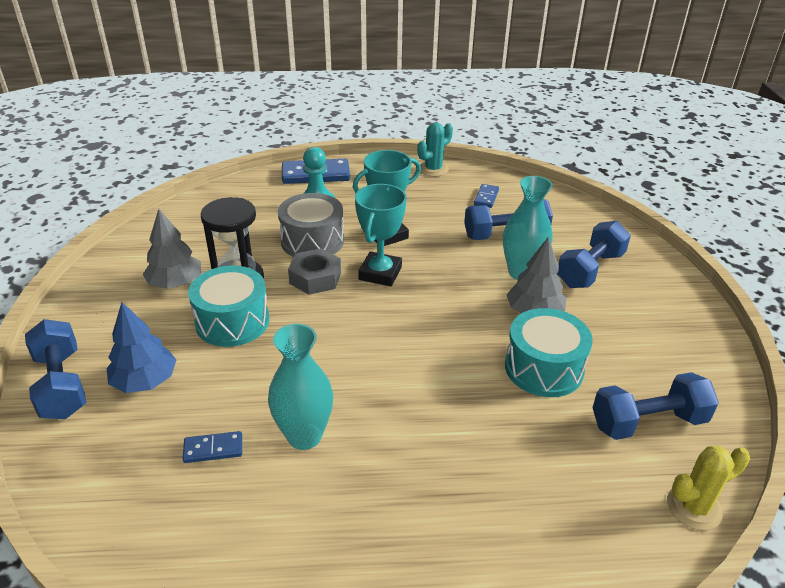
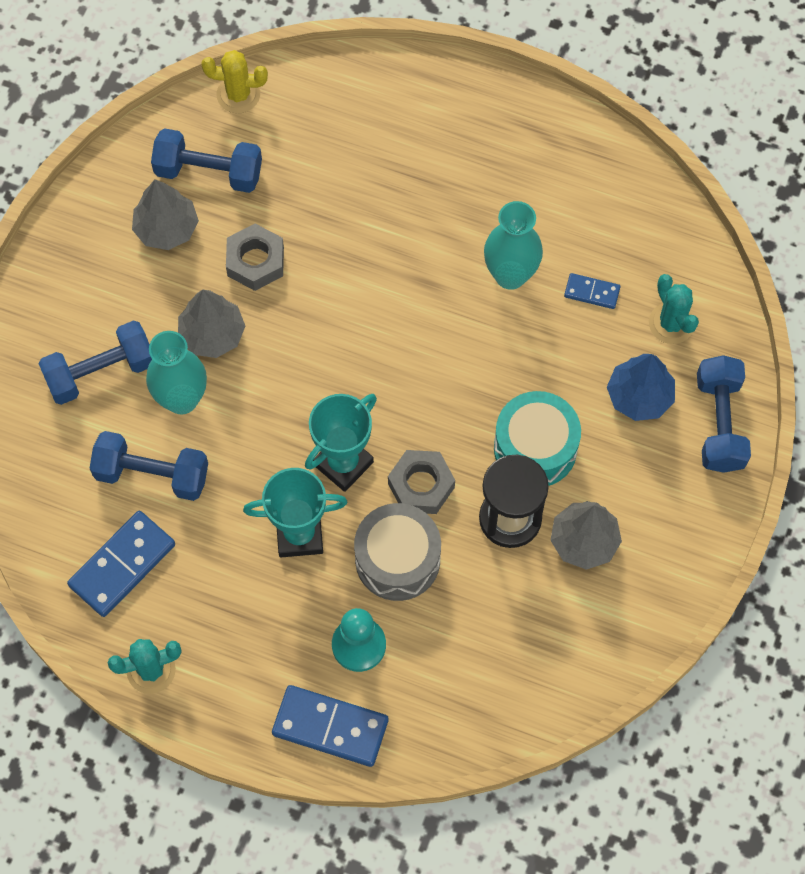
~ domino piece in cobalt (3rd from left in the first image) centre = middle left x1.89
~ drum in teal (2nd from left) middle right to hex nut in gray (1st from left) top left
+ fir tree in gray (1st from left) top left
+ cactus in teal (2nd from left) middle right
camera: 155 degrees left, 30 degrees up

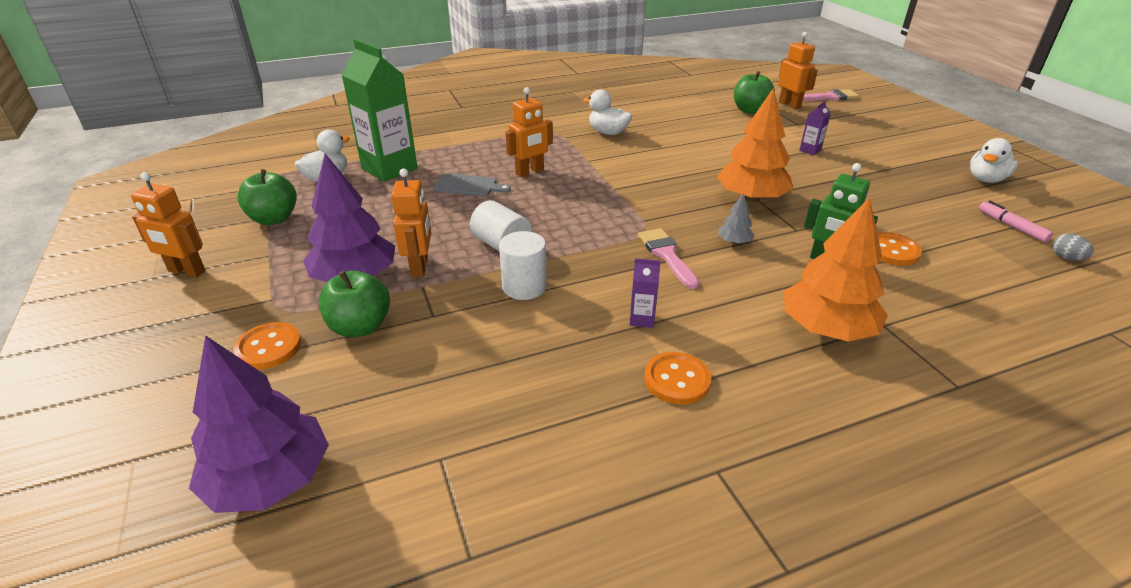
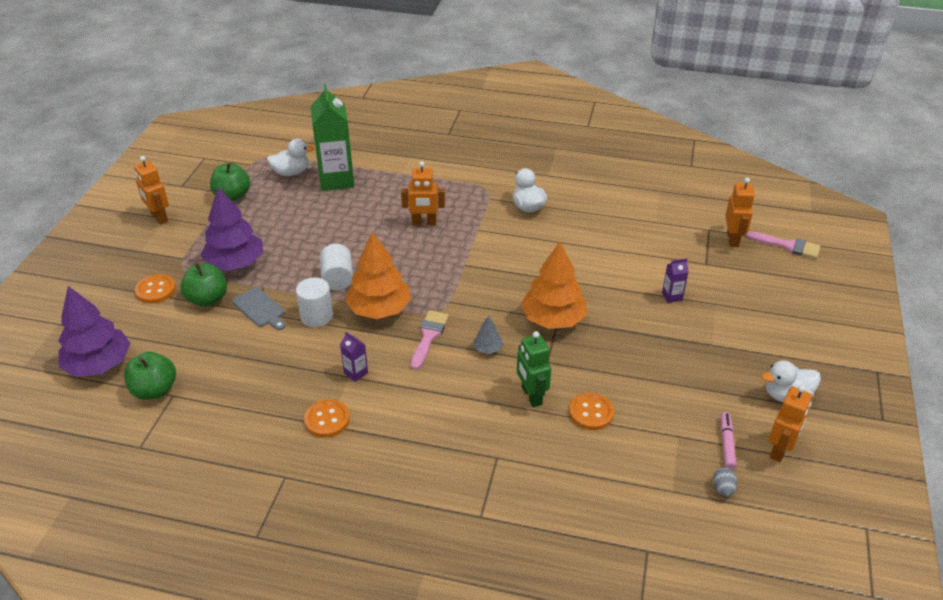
~ robot figure in orange (2nd from left in the first image) centre to robot figure in orange (4th from left) bottom right
~ chopping board in gray top centre to middle left
~ apple fruit in leaf-green (3rd from left in the first image) top right to apple fruit in leaf-green (1st from left) middle left
~ fir tree in orange (2nd from left in the first image) middle right to fir tree in orange (1st from left) centre
camera: 35 degrees right, 5 degrees up

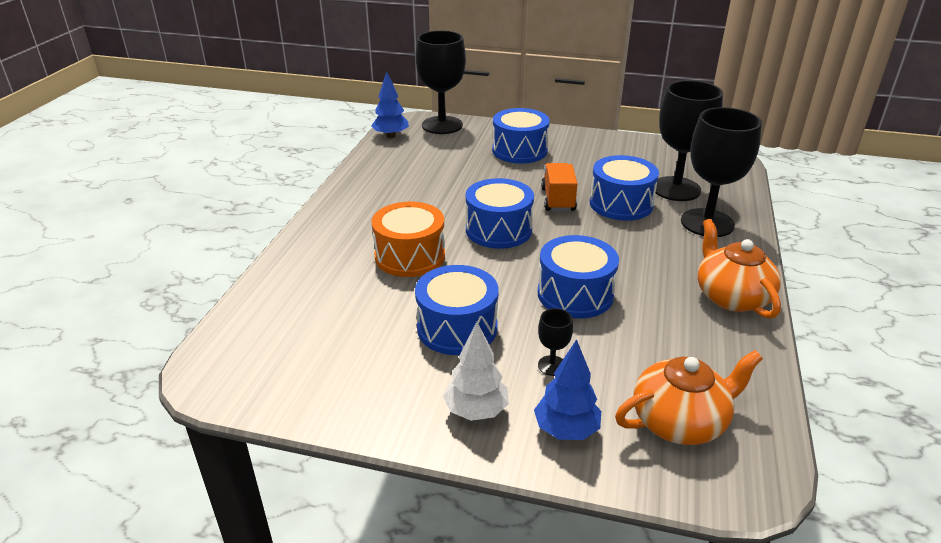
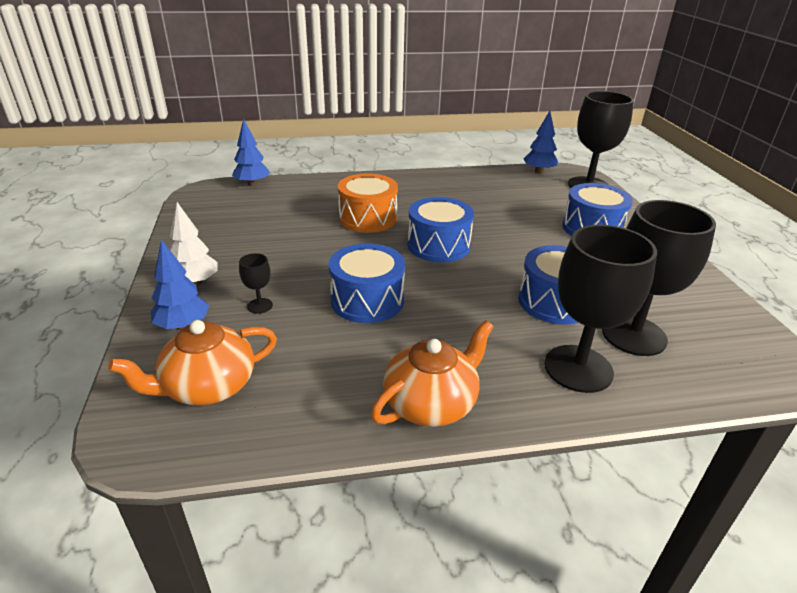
- drum in cobalt (1st from left) centre
- lorry in orange centre
~ china teapot in orange (1st from left) bottom right = middle left 105 degrees clockwise
+ fir tree in cobalt (2nd from left) top left
camera: 65 degrees right, 0 degrees up

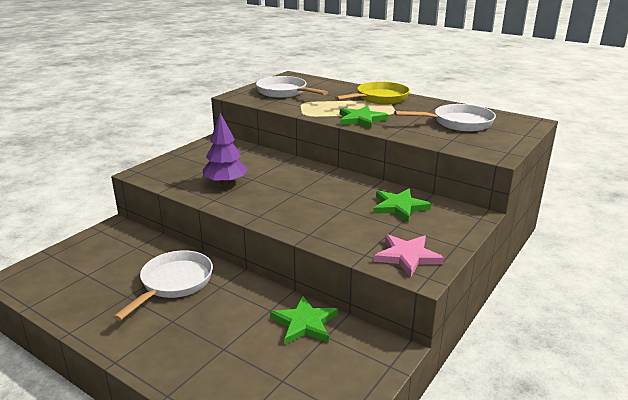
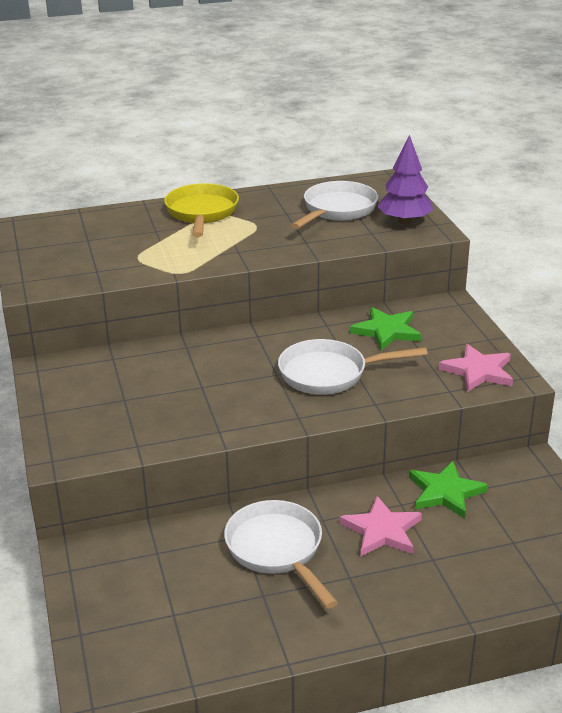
~ fir tree in royal purple centre to top right
~ pan in snow-white (2nd from left in the first image) top centre to pan in snow-white (3rd from left) centre
- star in leaf-green (2nd from left) top centre
+ star in rosy (1st from left) bottom right
camera: 50 degrees left, 5 degrees up

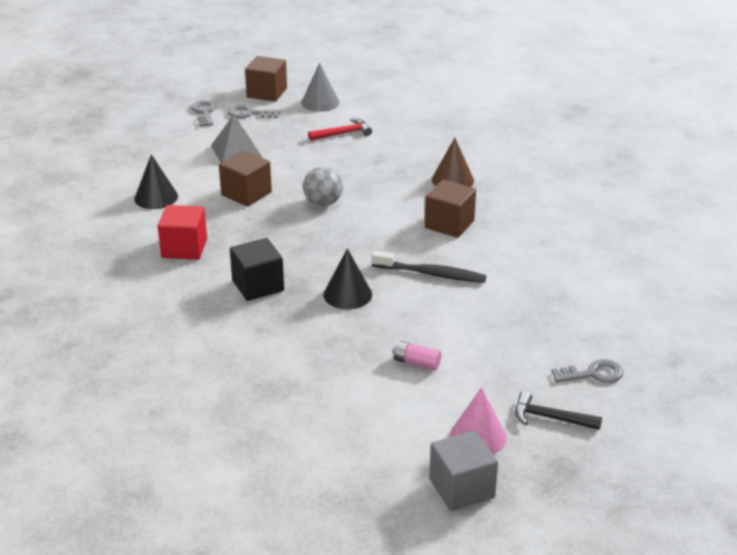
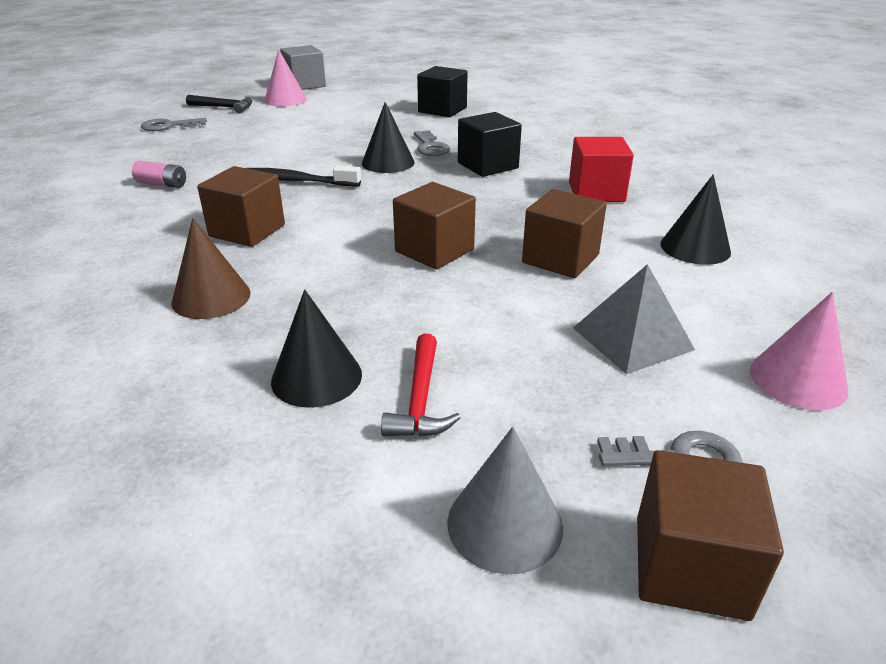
~ door key in gray (1st from left in the first image) top left to door key in gray (2nd from left) top centre
~ ball in gray centre to block in russet (2nd from left) centre
~ claw hammer in red top centre = centre 60 degrees counterclockwise
~ power cell in rosy centre to top left
+ cone in ebony (1st from left) centre
+ block in ebony (1st from left) top centre
+ cone in rosy (2nd from left) middle right
camera: 175 degrees right, 0 degrees up

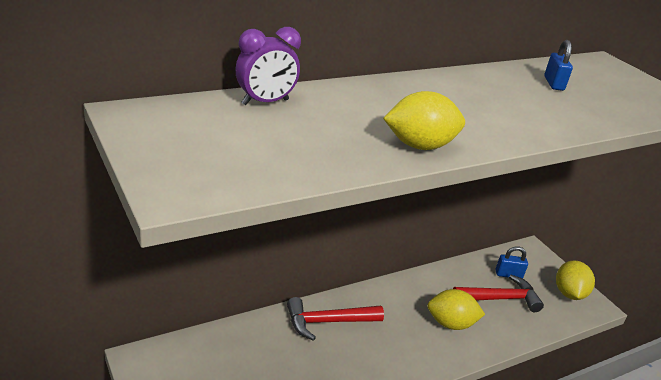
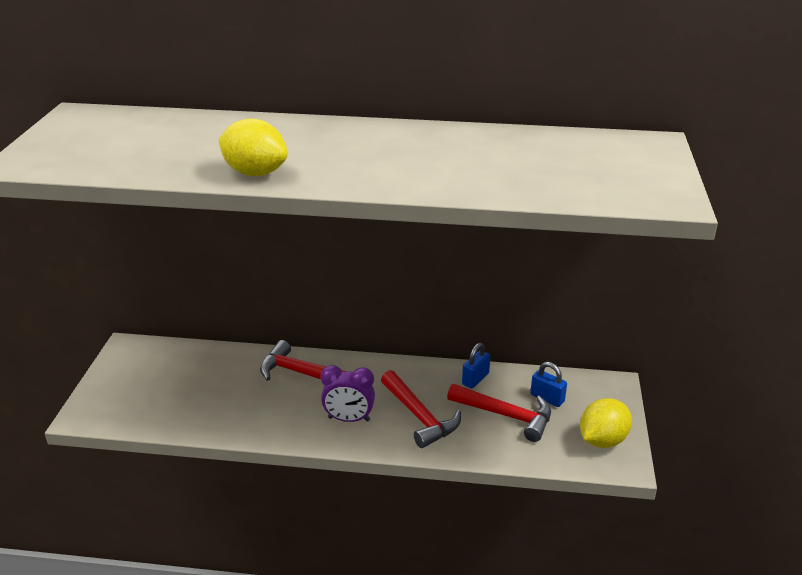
~ bedside clock in royal purple top centre to bottom centre
~ lemon in bright yellow (2nd from left) bottom right to claw hammer in red (2nd from left) bottom centre
~ lock in cobalt (2nd from left in the first image) top right to lock in cobalt (1st from left) centre
camera: 40 degrees right, 0 degrees up

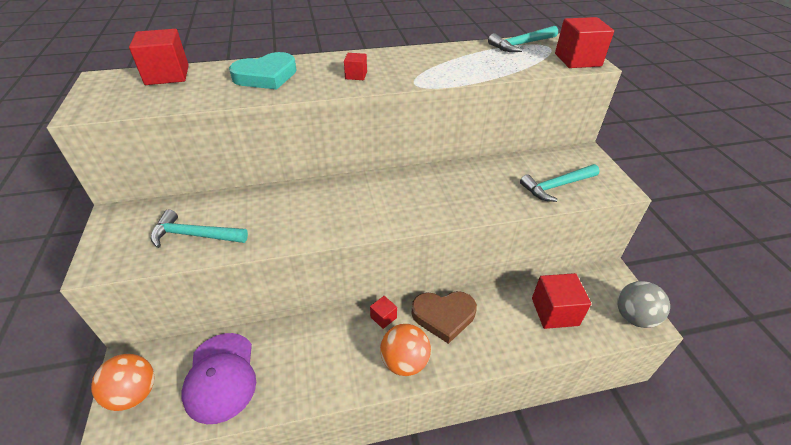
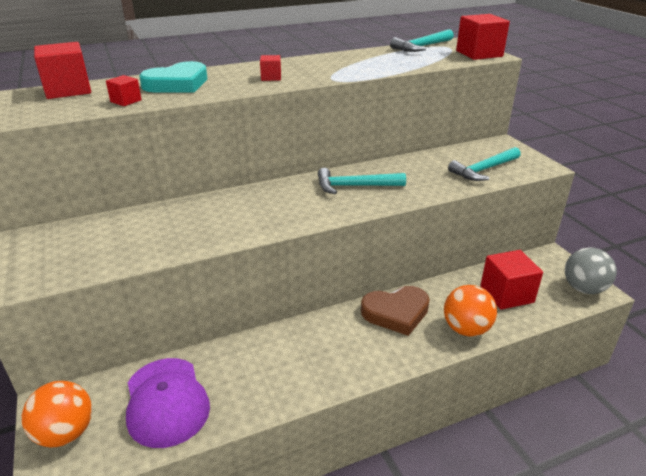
~ claw hammer in teal (1st from left) middle left to centre
~ block in red (3rd from left in the first image) bottom centre to block in red (2nd from left) top left
~ ball in orange (2nd from left) bottom centre to middle right
camera: 10 degrees left, 10 degrees down

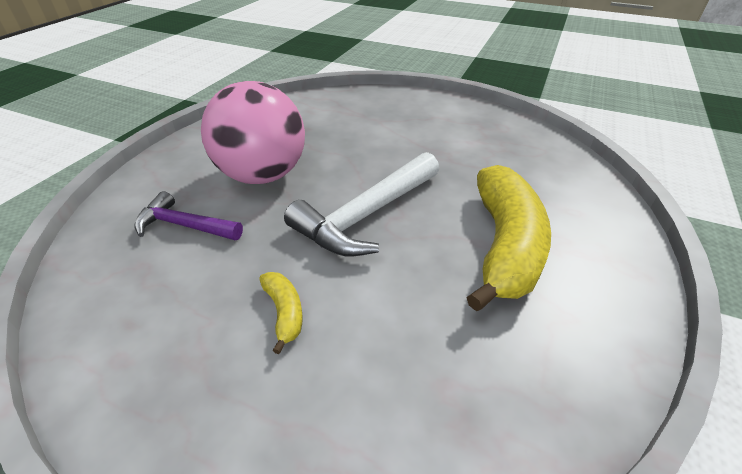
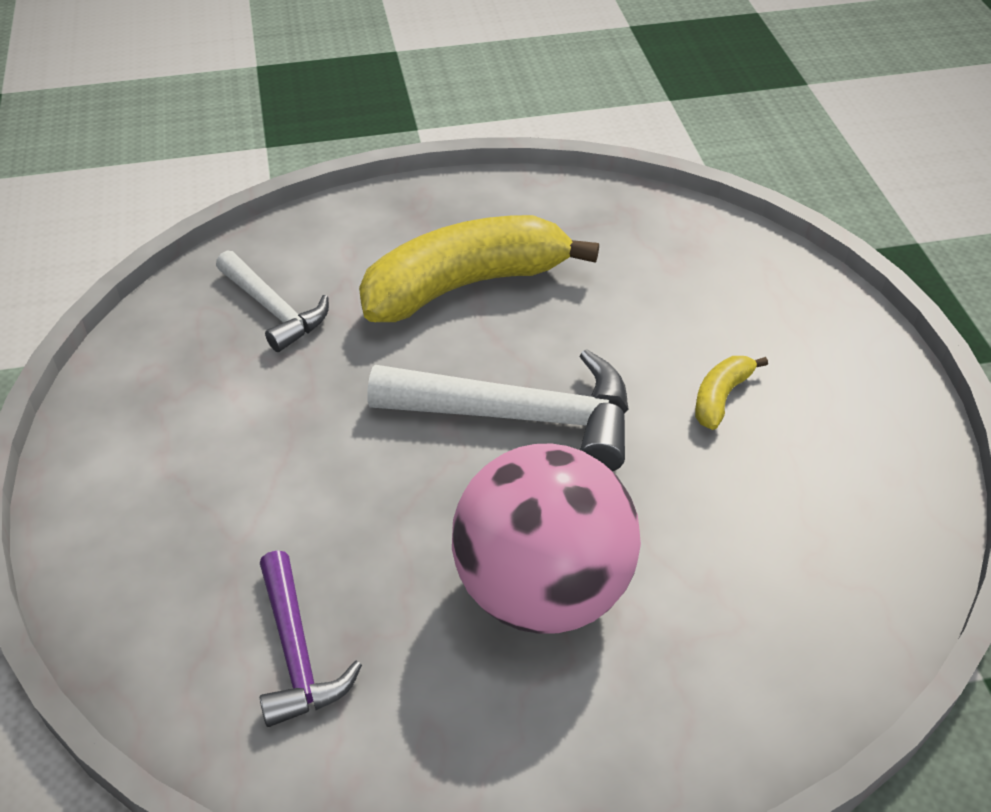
~ claw hammer in royal purple middle left to bottom left
+ claw hammer in snow-white (1st from left) middle left
camera: 125 degrees left, 5 degrees up

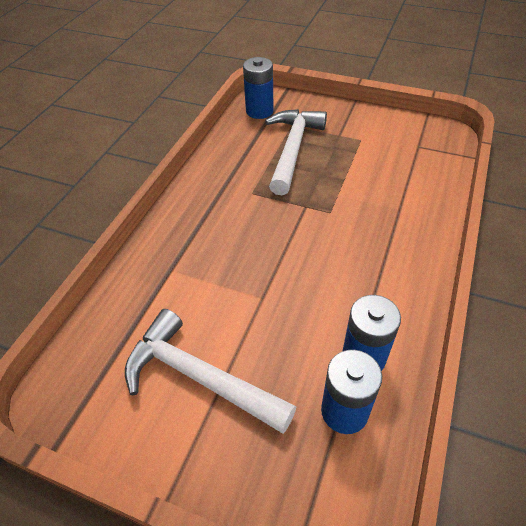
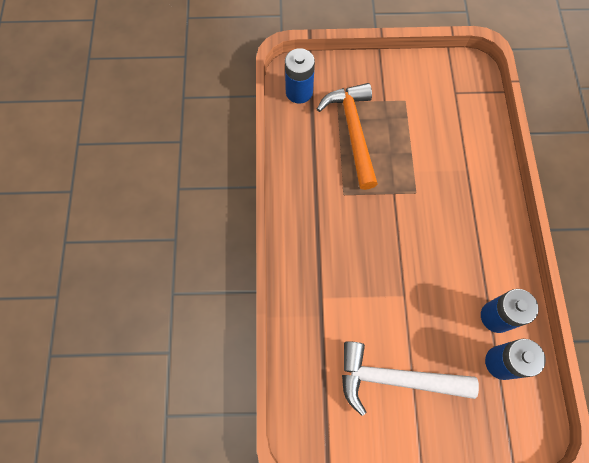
~ claw hammer in snow-white (2nd from left) top centre to claw hammer in orange top centre
camera: 25 degrees left, 20 degrees up

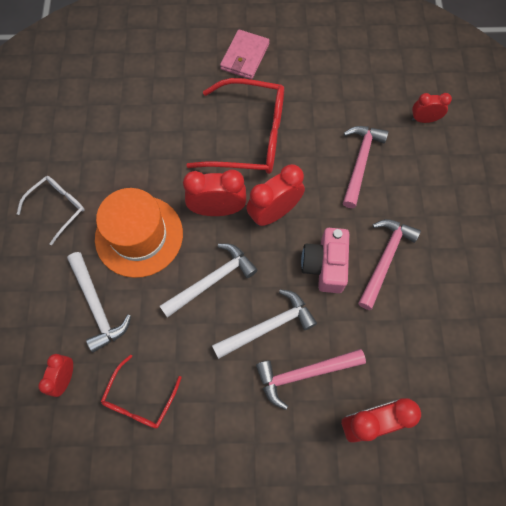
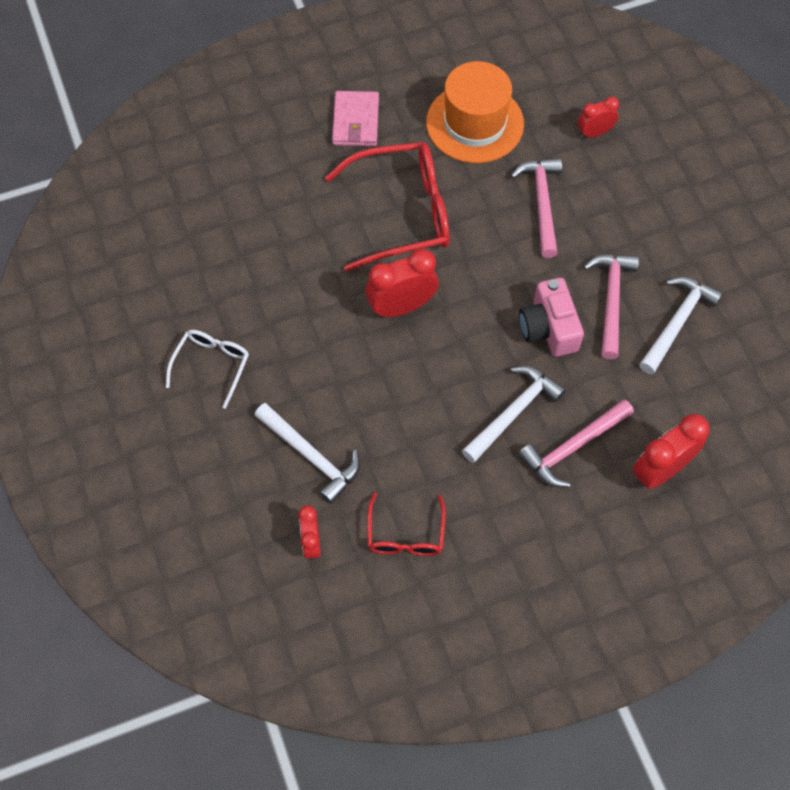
~ tall hat in orange middle left to top centre
~ claw hammer in snow-white (2nd from left in the first image) centre to claw hammer in snow-white (3rd from left) middle right
- bedside clock in red (3rd from left) centre
camera: 20 degrees left, 5 degrees down

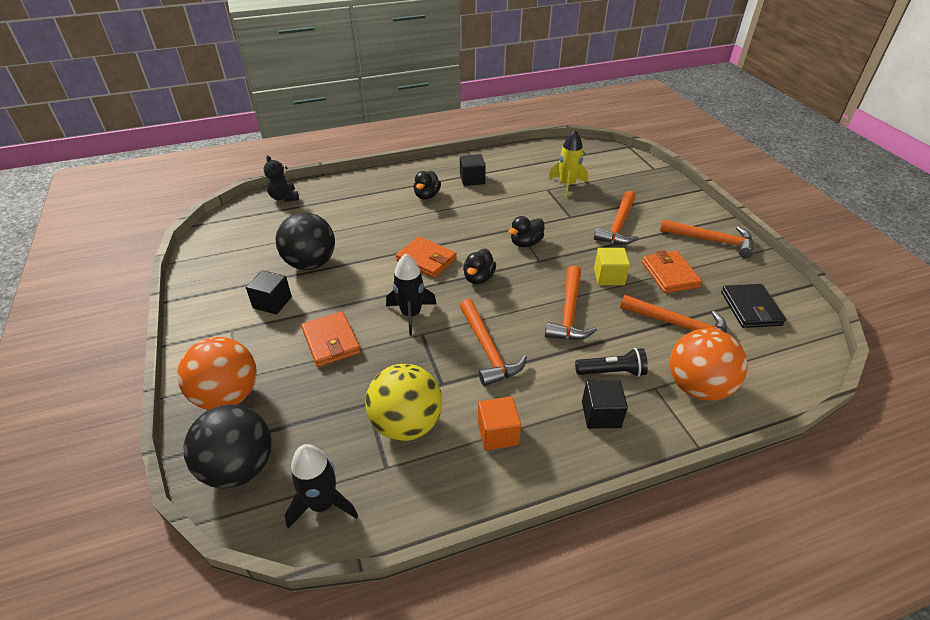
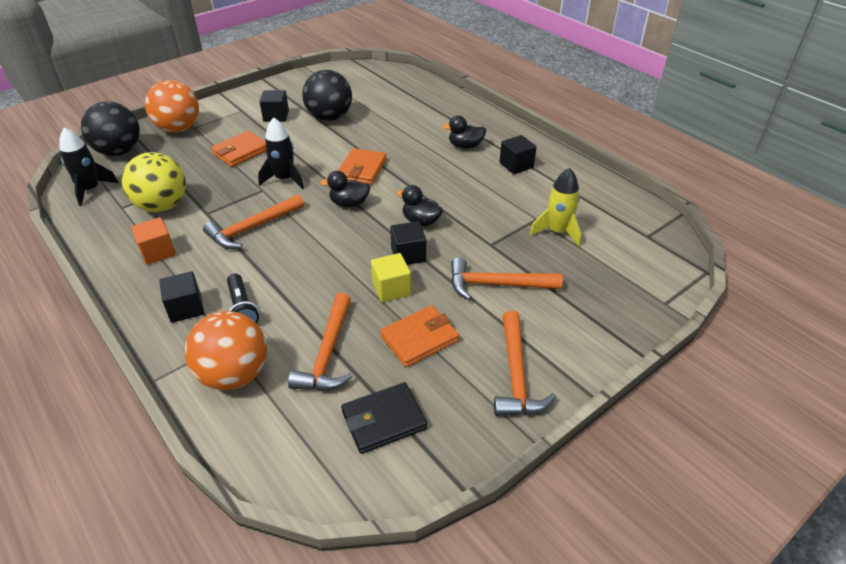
- teddy bear in ebony top left
- claw hammer in orange (2nd from left) centre
+ block in ebony (3rd from left) centre
camera: 70 degrees right, 0 degrees up

